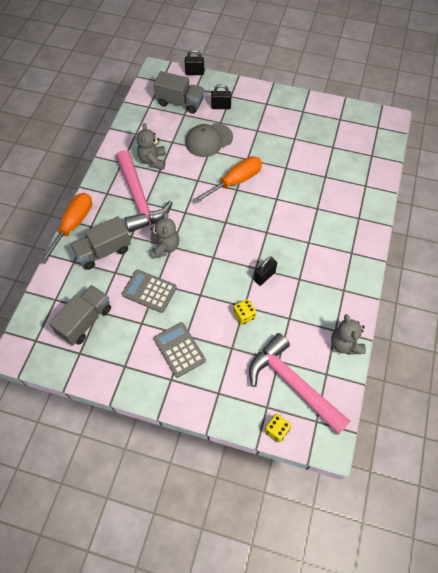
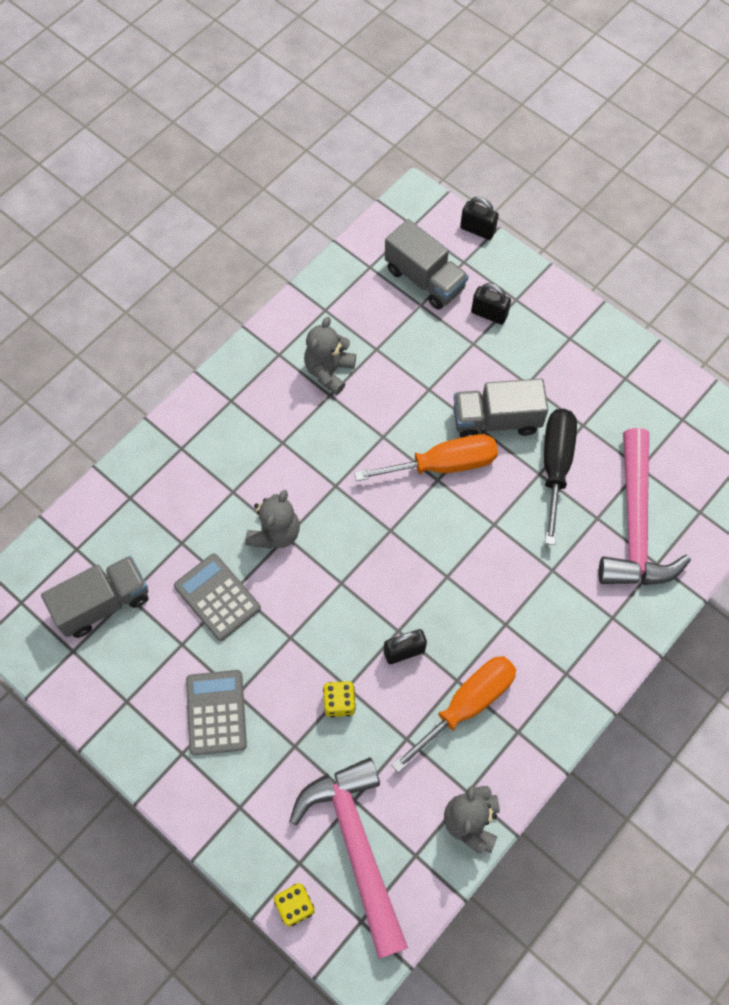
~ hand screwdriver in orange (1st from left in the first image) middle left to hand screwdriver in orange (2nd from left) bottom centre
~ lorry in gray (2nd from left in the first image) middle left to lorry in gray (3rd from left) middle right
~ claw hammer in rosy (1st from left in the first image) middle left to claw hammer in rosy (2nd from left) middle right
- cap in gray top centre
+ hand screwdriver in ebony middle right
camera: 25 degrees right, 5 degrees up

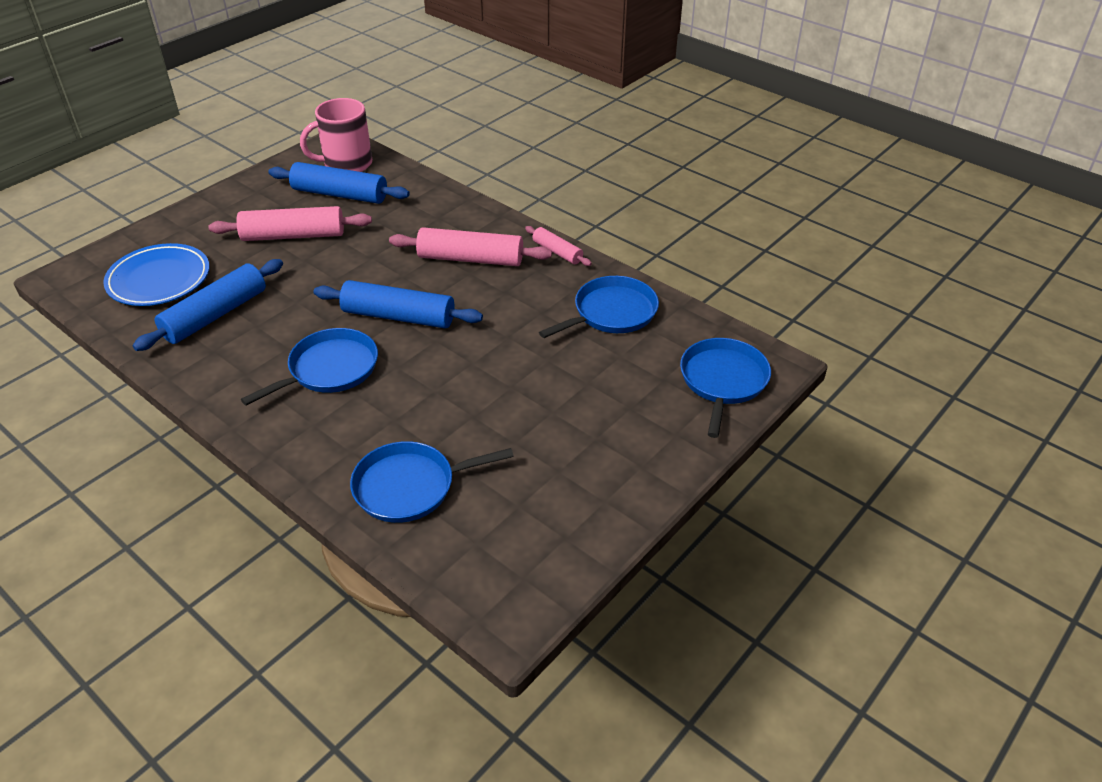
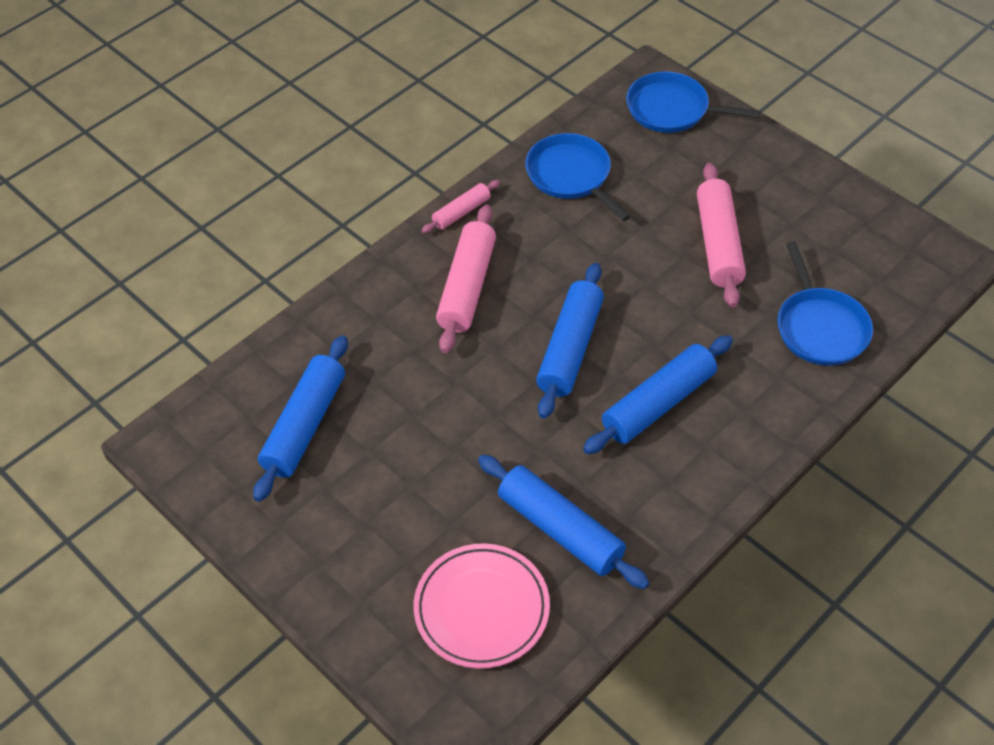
~ dinner plate in cobalt middle left to dinner plate in rosy bottom centre
~ pastry roller in rosy (1st from left in the first image) top left to pastry roller in rosy (3rd from left) top right
~ pan in cobalt (1st from left) middle left to pastry roller in cobalt (4th from left) centre
- coffee mug in rosy top left
camera: 85 degrees left, 10 degrees up

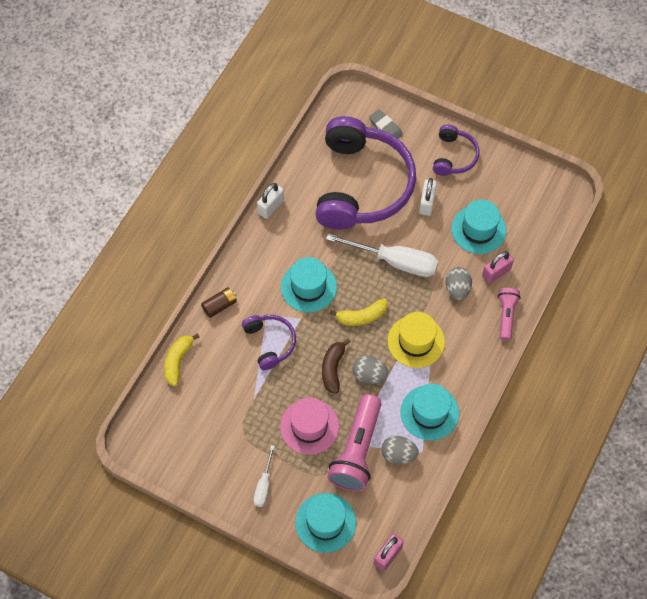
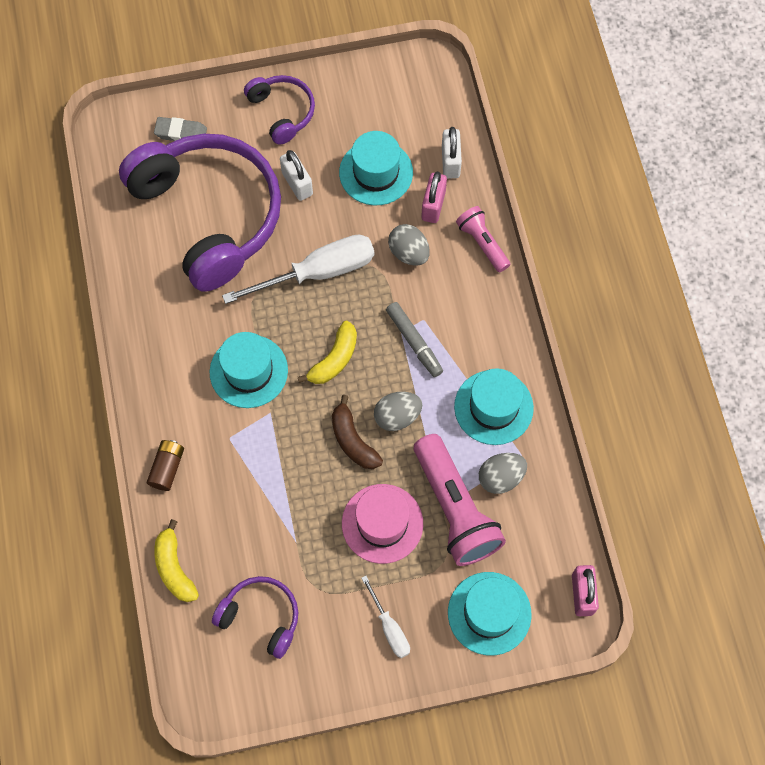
~ over-ear headphones in royal purple (1st from left in the first image) centre to over-ear headphones in royal purple (2nd from left) bottom centre
~ lock in snow-white (1st from left in the first image) centre to lock in snow-white (2nd from left) top centre
~ tall hat in bright yellow centre to marker pen in gray centre
camera: 40 degrees left, 5 degrees up

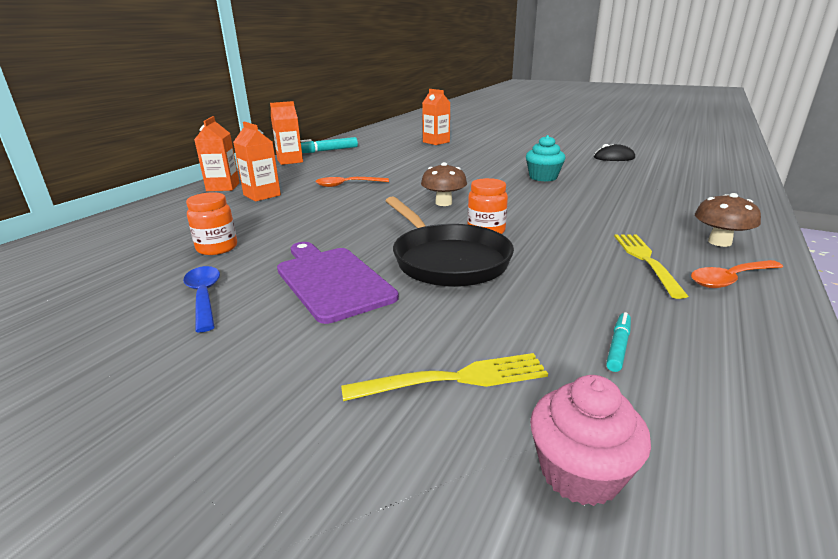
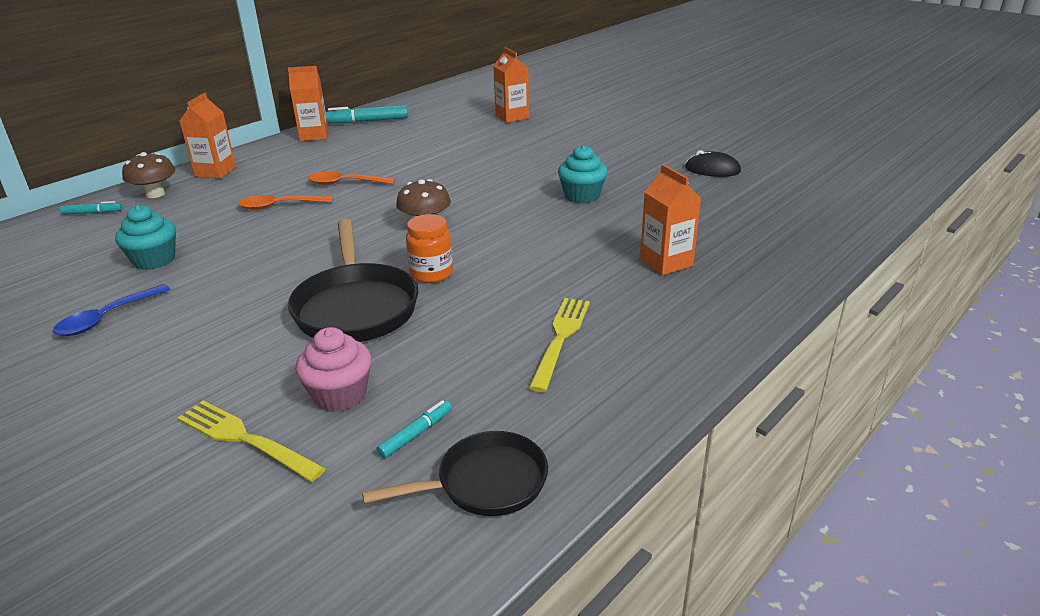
~ spoon in cobalt middle left = middle left 135 degrees counterclockwise
~ jar in orange (1st from left) middle left to muffin in teal (1st from left) middle left
~ juice carton in orange (2nd from left in the first image) top left to juice carton in orange (4th from left) centre
- chopping board in royal purple centre
~ fork in bright yellow (1st from left) bottom centre = bottom left 150 degrees counterclockwise
~ muffin in rosy bottom right to middle left
~ spoon in orange (2nd from left in the first image) middle right to spoon in orange (1st from left) top left
~ fungus in russet (2nd from left in the first image) middle right to fungus in russet (1st from left) top left
+ marker pen in teal (1st from left) middle left
+ pan in ebony (2nd from left) bottom centre
camera: 15 degrees right, 5 degrees up

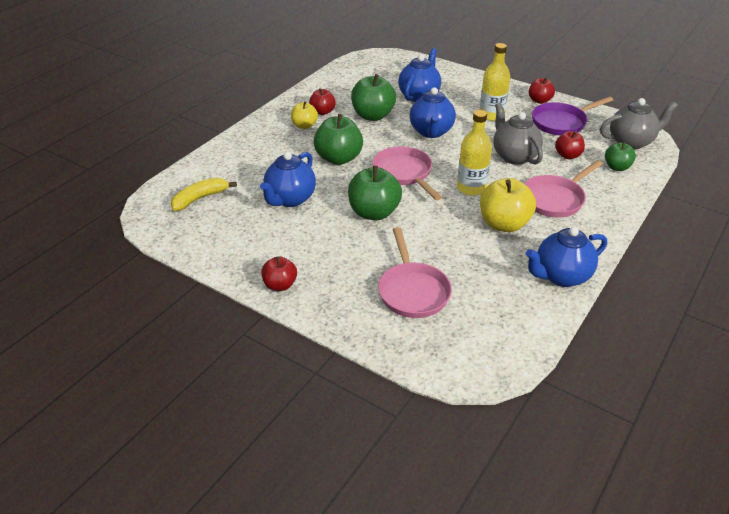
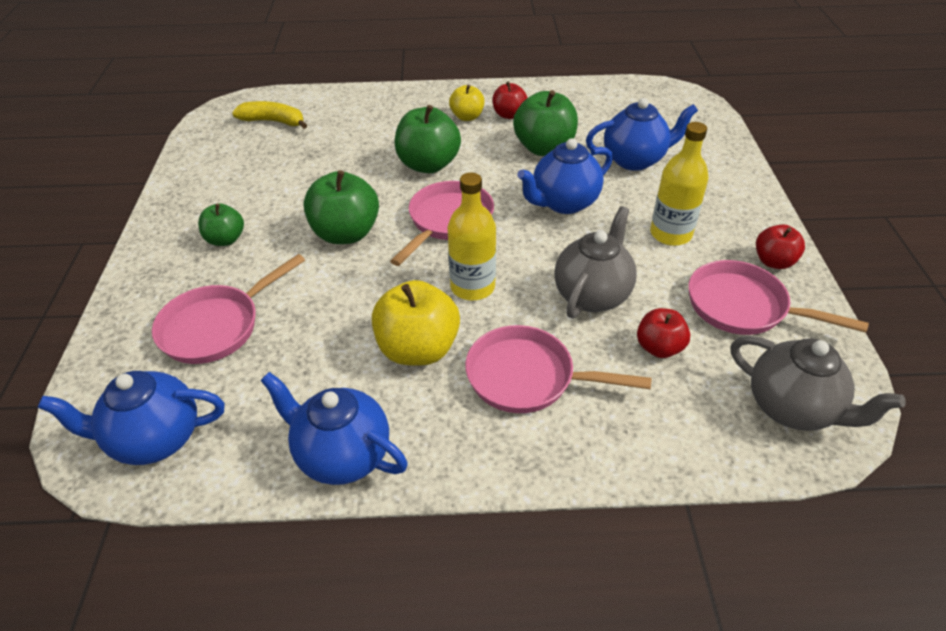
~ china teapot in cobalt (1st from left) centre to middle left
- apple fruit in red (1st from left) centre
~ pan in royal purple top right to pan in rosy (4th from left) middle right
~ apple fruit in leaf-green (4th from left in the first image) top right to apple fruit in leaf-green (1st from left) middle left
camera: 55 degrees right, 5 degrees up

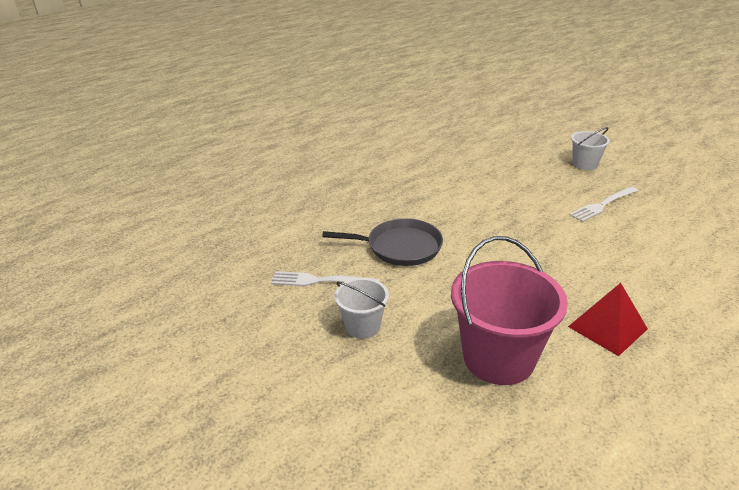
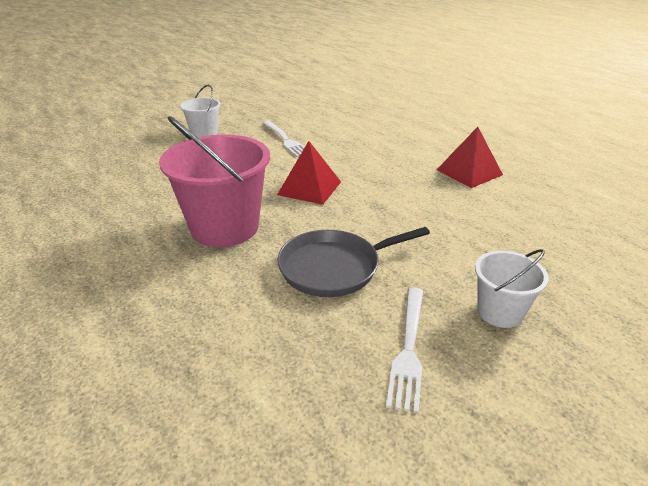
~ pan in gray centre = centre 120 degrees counterclockwise
~ pail in rosy middle right to middle left
+ pyramid in red (1st from left) centre
camera: 85 degrees left, 0 degrees up

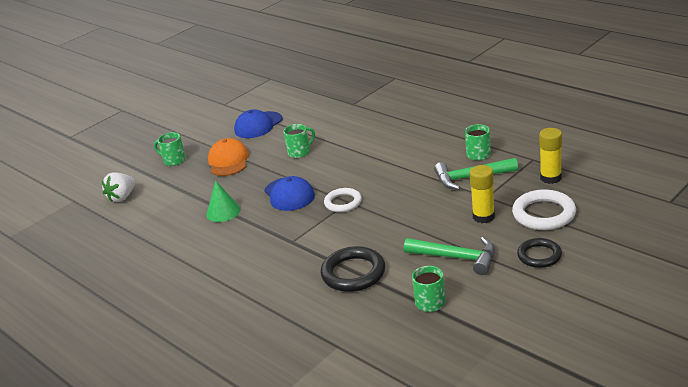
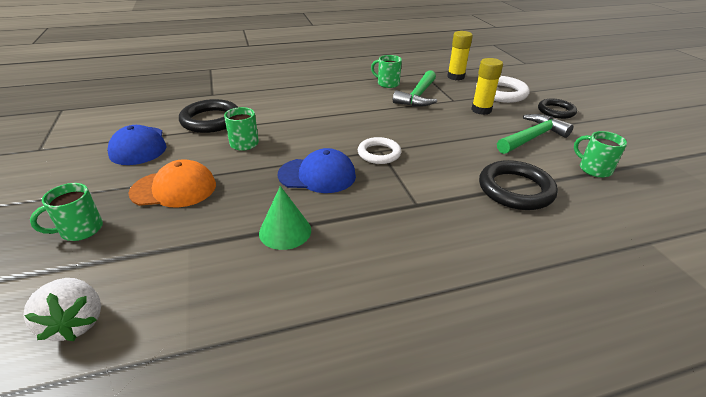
~ cap in orange middle left = middle left 150 degrees clockwise
+ ring in ebony (1st from left) top left
camera: 65 degrees left, 5 degrees up

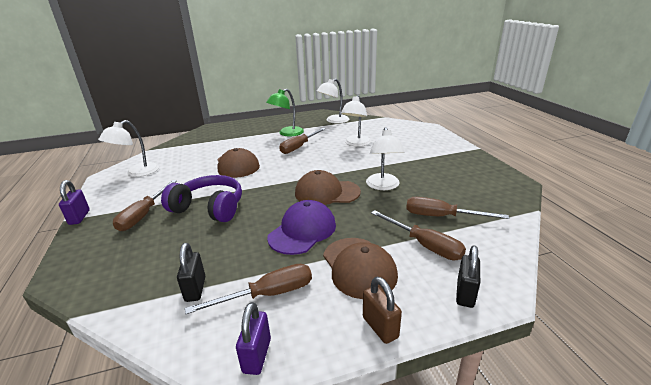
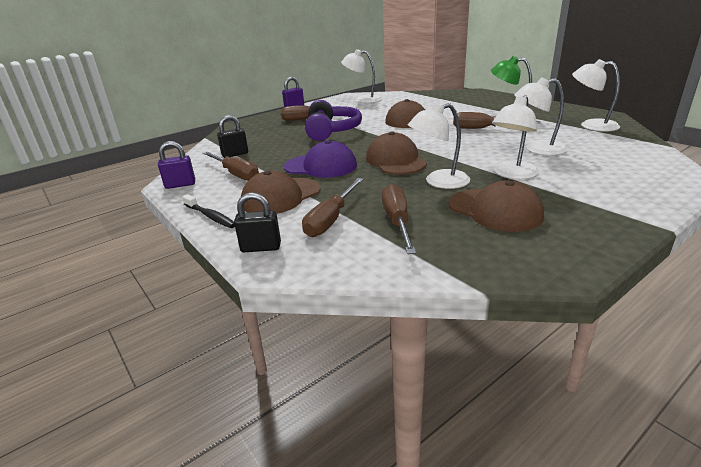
~ lock in russet bottom centre to dental brush in ebony middle left
+ cap in russet (4th from left) middle right
+ lamp in snow-white (3rd from left) top right
camera: 70 degrees right, 0 degrees up

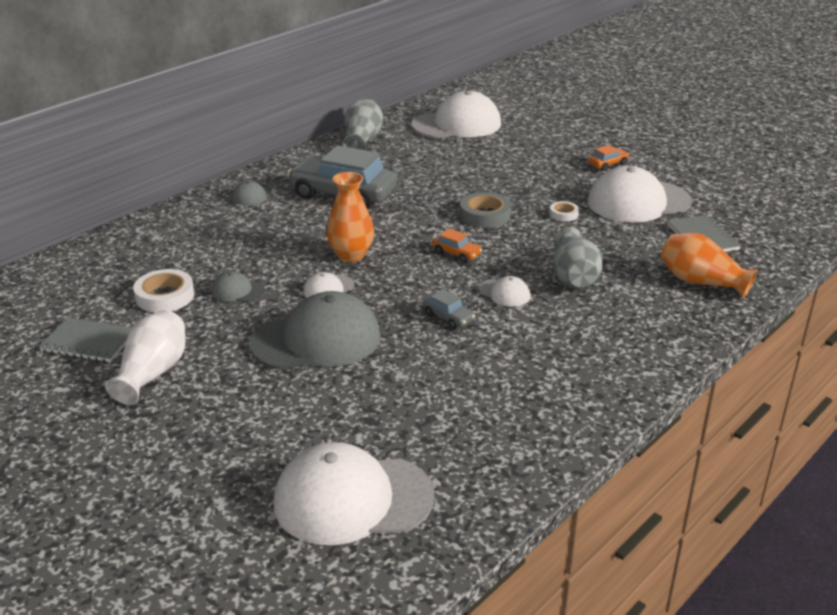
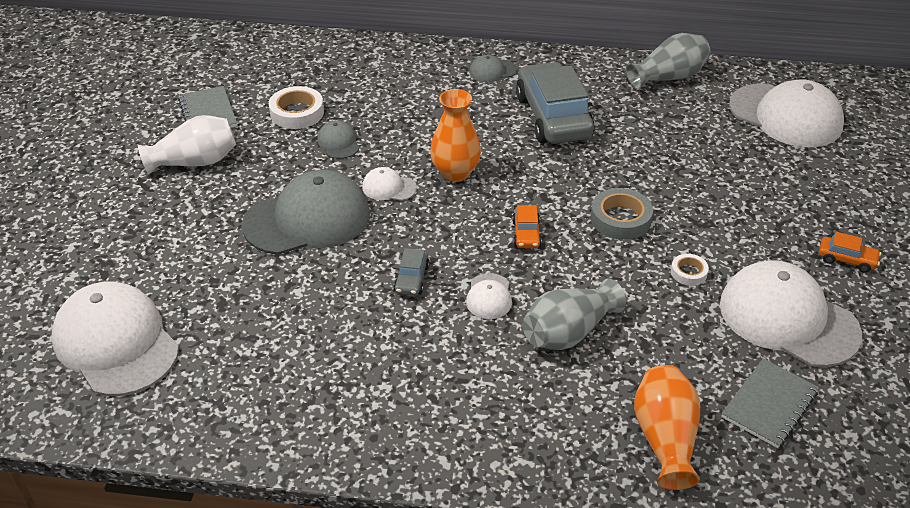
~ cap in gray (3rd from left in the first image) centre = centre 60 degrees counterclockwise
camera: 55 degrees right, 10 degrees up

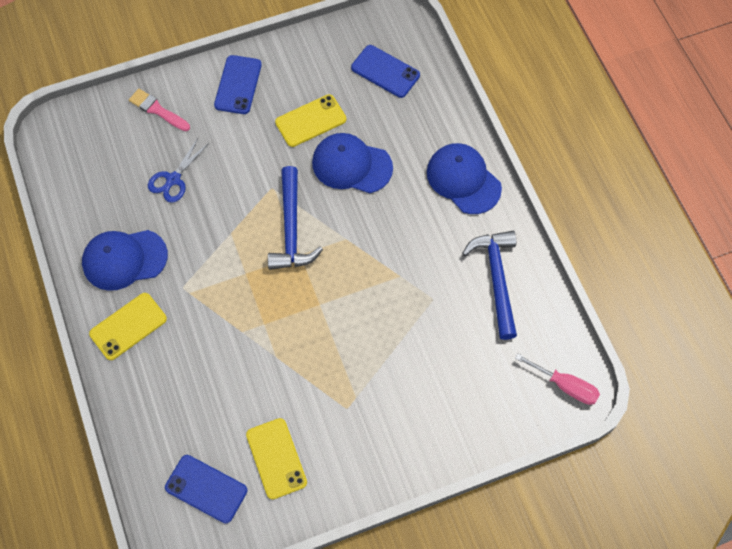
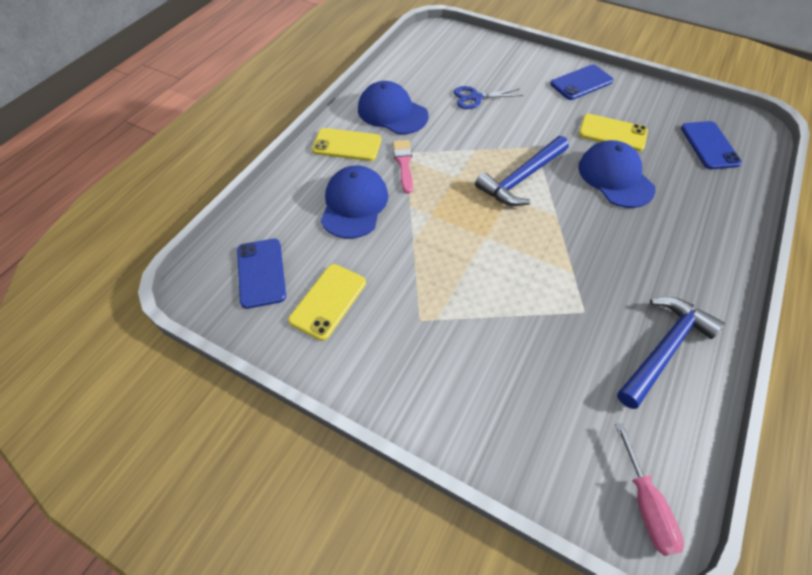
~ paint brush in rosy top left to top centre
~ cap in cobalt (3rd from left in the first image) top centre to cap in cobalt (1st from left) centre
camera: 50 degrees right, 10 degrees down

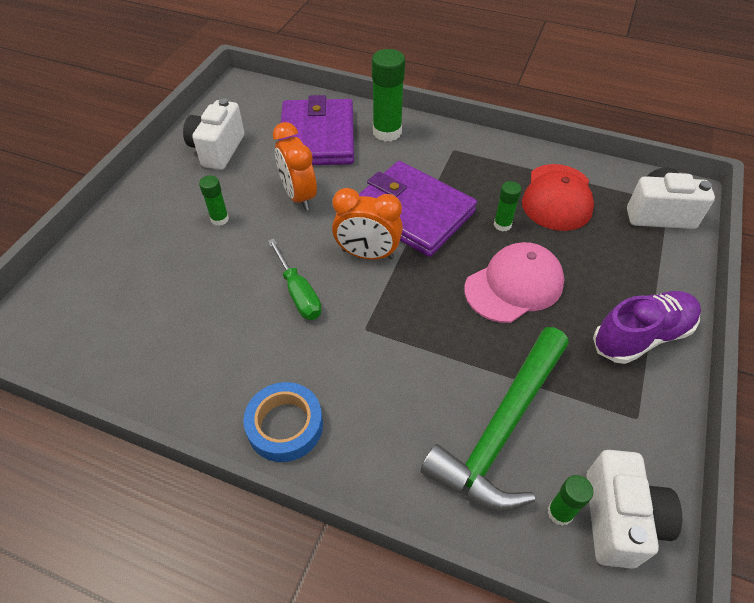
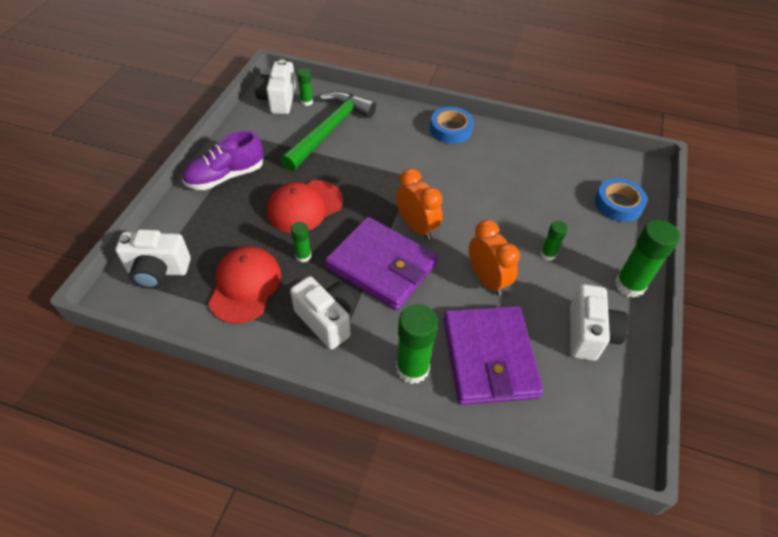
- hand screwdriver in leaf-green centre
~ bedside clock in orange (2nd from left in the first image) centre = centre 45 degrees clockwise
~ cap in rosy middle right to cap in red (2nd from left) centre
+ camera in snow-white (3rd from left) centre
+ sticky tape in cobalt (2nd from left) middle right
+ glue in leaf-green (5th from left) middle right
camera: 175 degrees right, 0 degrees up

